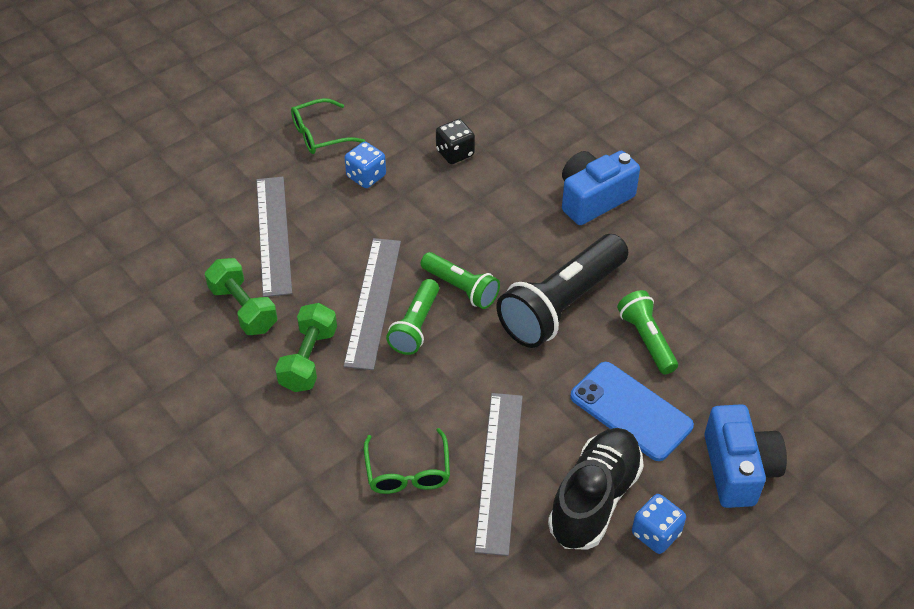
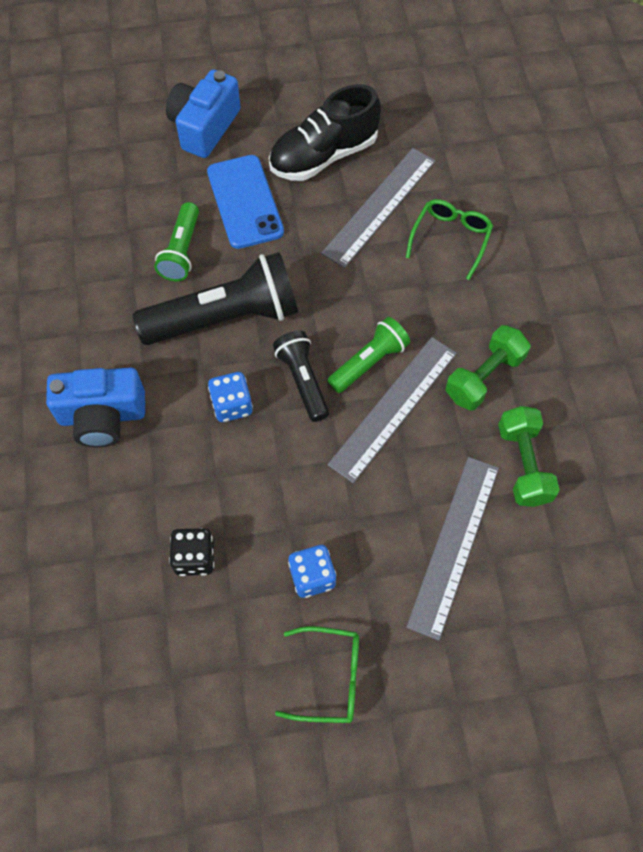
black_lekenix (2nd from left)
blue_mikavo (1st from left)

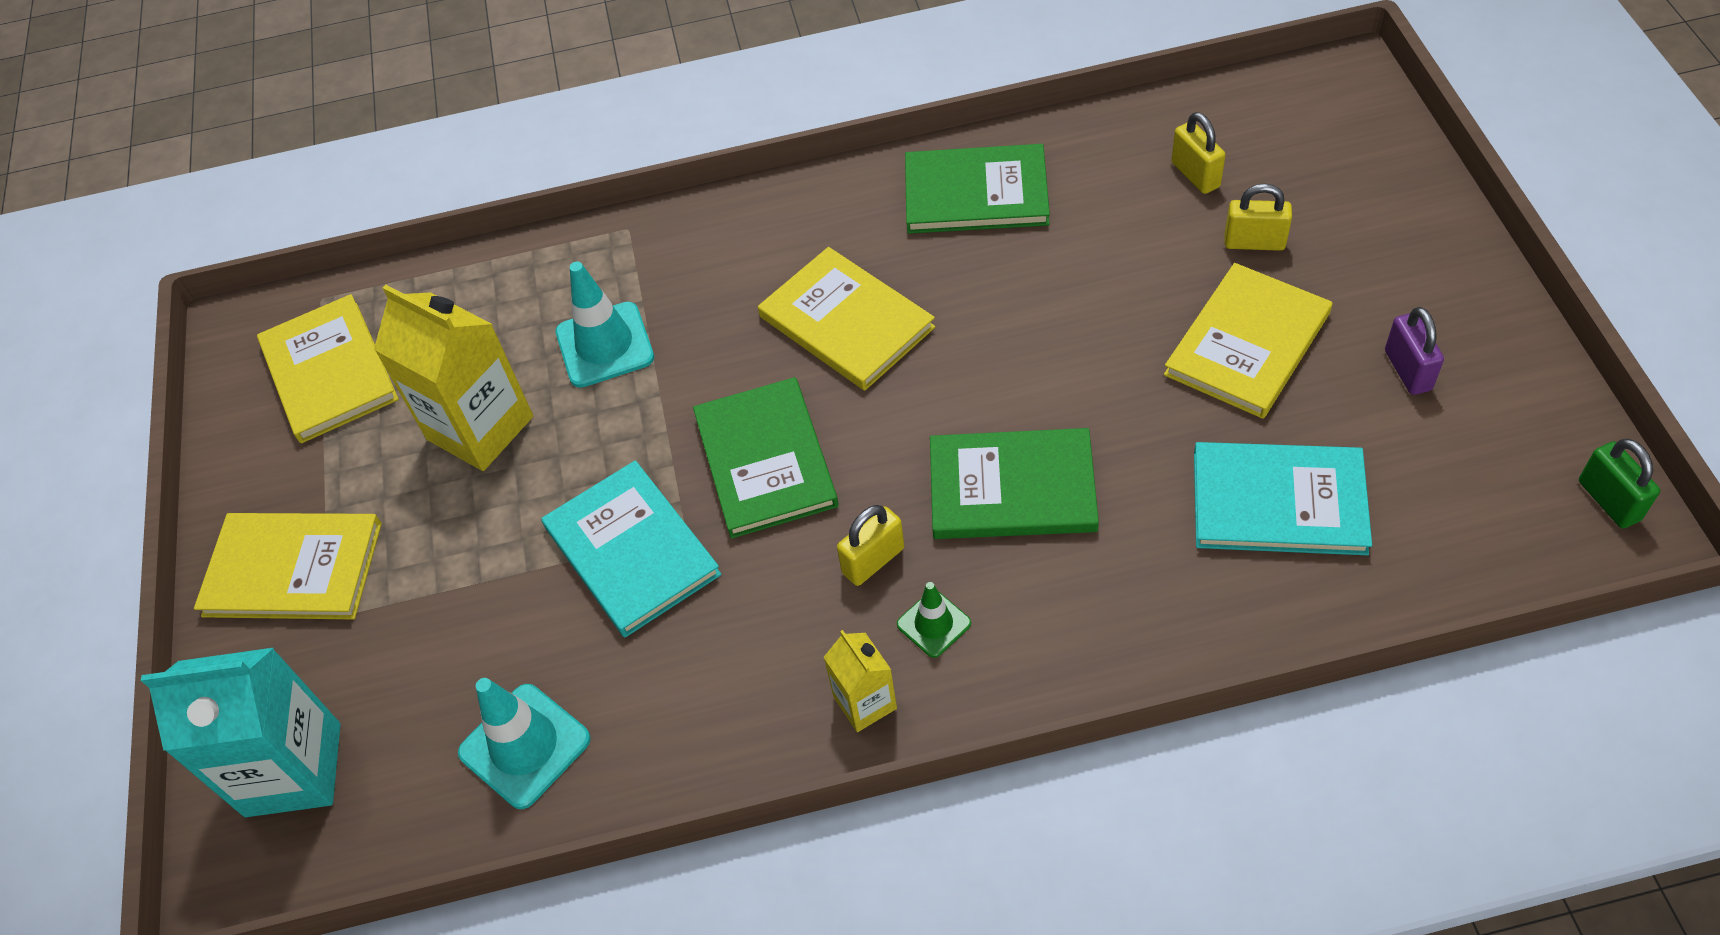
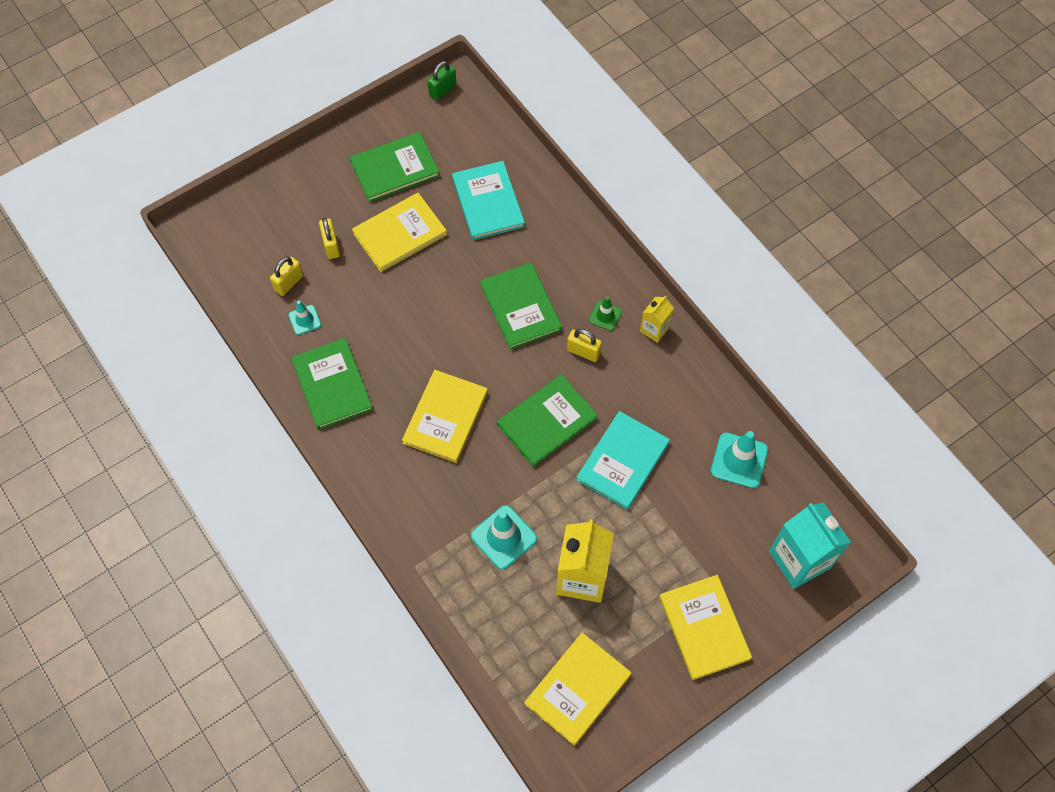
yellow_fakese (1st from left)
green_fakese (2nd from left)
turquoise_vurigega (1st from left)

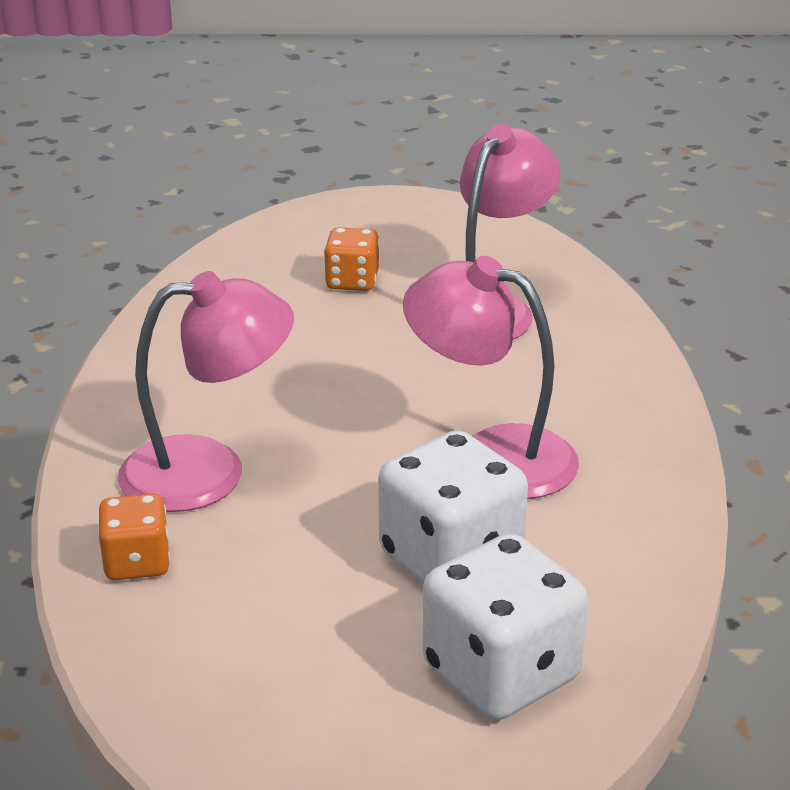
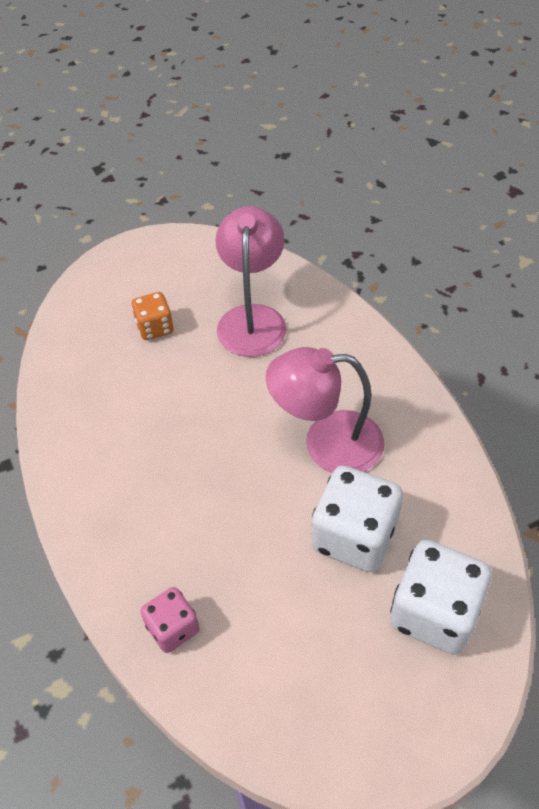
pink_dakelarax (1st from left in the first image)
pink_mikavo

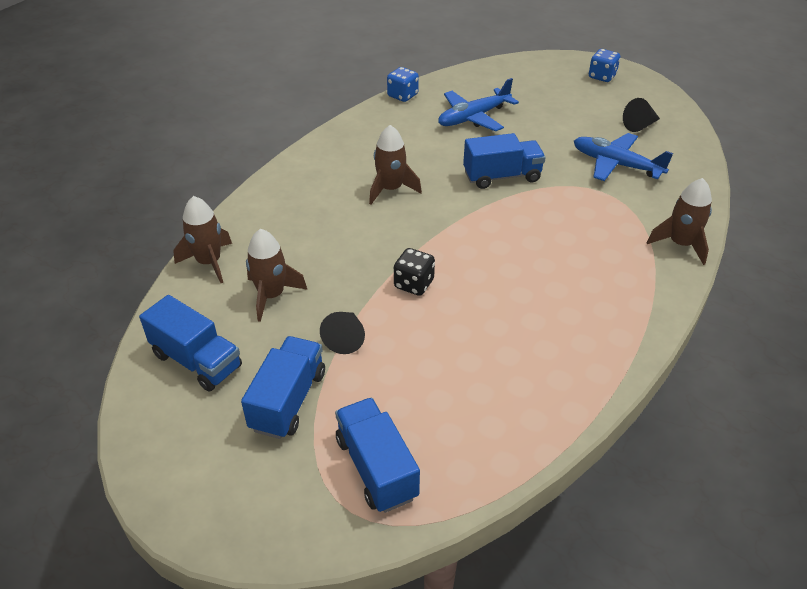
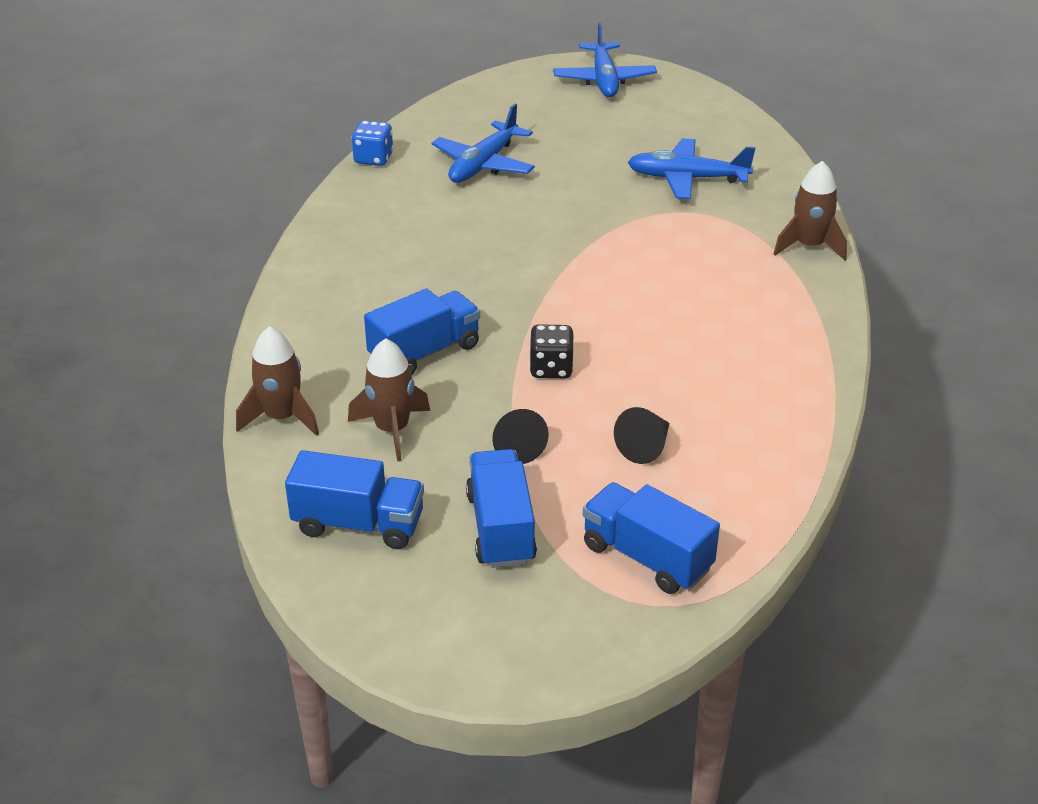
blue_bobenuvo (2nd from left)
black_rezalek (2nd from left)
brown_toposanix (3rd from left in the first image)
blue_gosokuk (2nd from left)

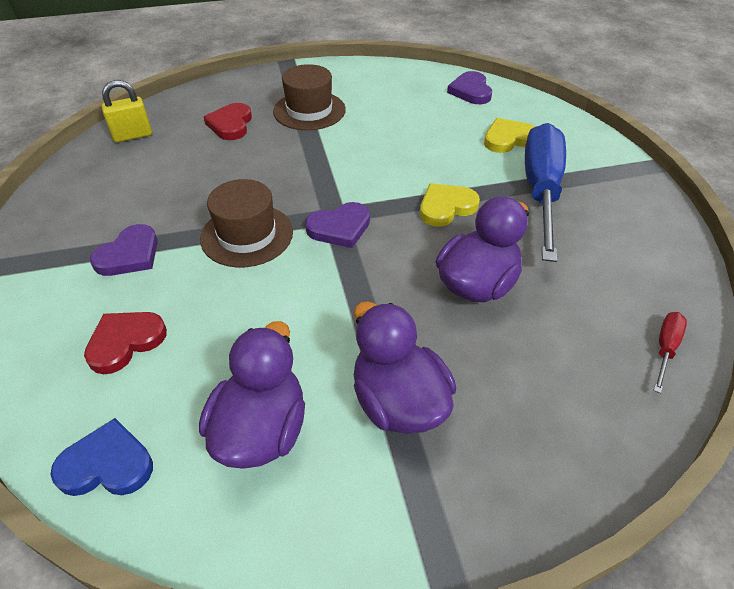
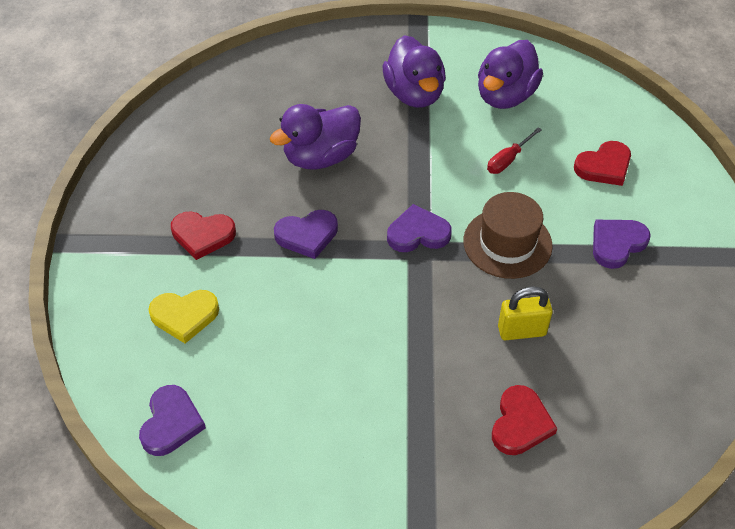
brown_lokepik (2nd from left in the first image)
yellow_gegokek
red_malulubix (1st from left)
purple_malulubix (2nd from left)
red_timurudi
blue_malulubix

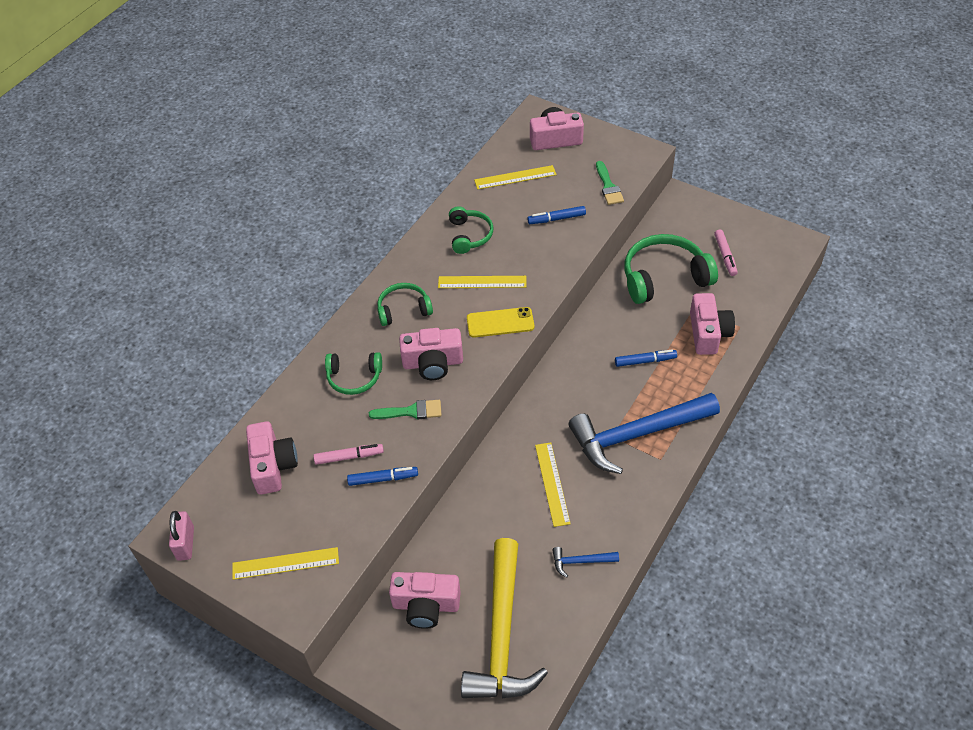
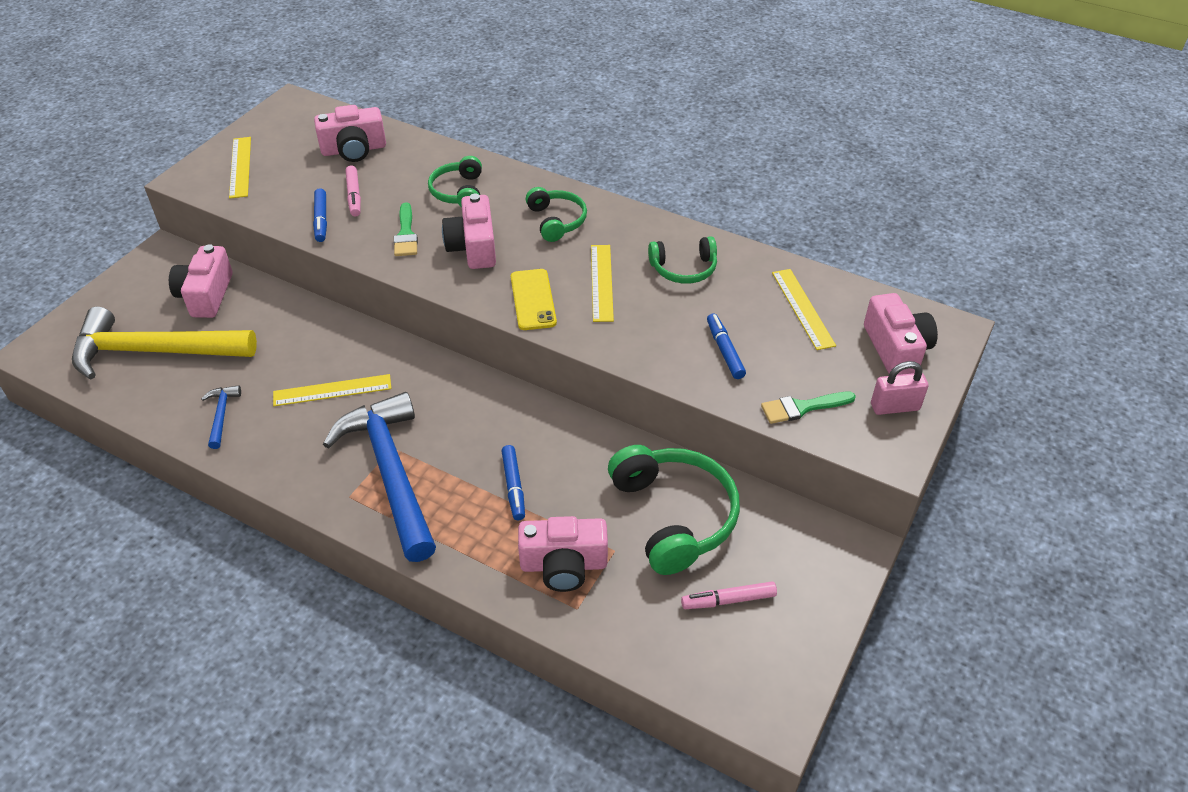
pink_gegokek

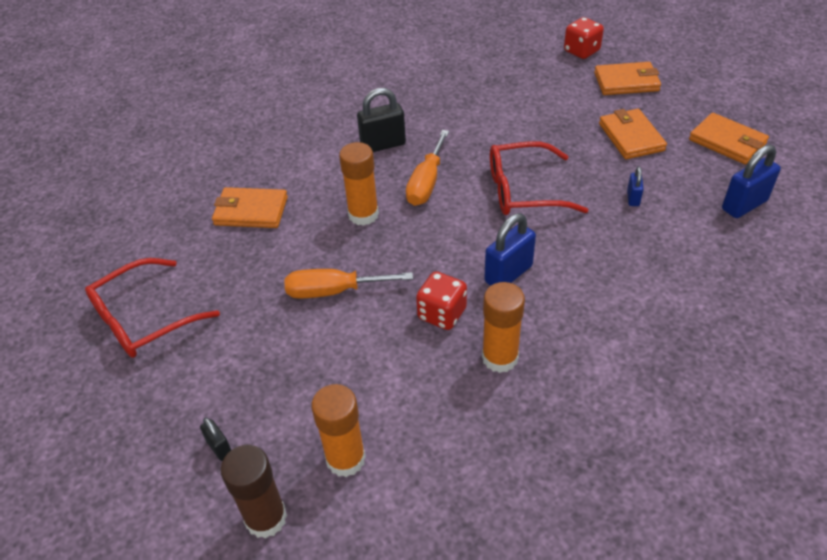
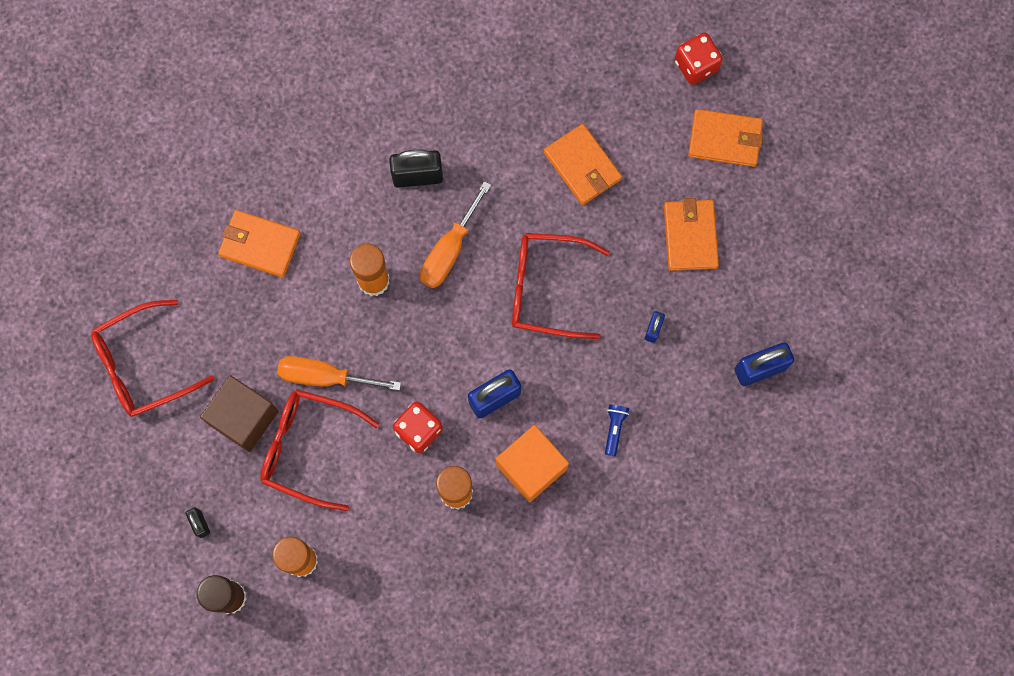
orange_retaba (2nd from left)
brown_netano
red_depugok (2nd from left)
blue_lekenix
orange_netano

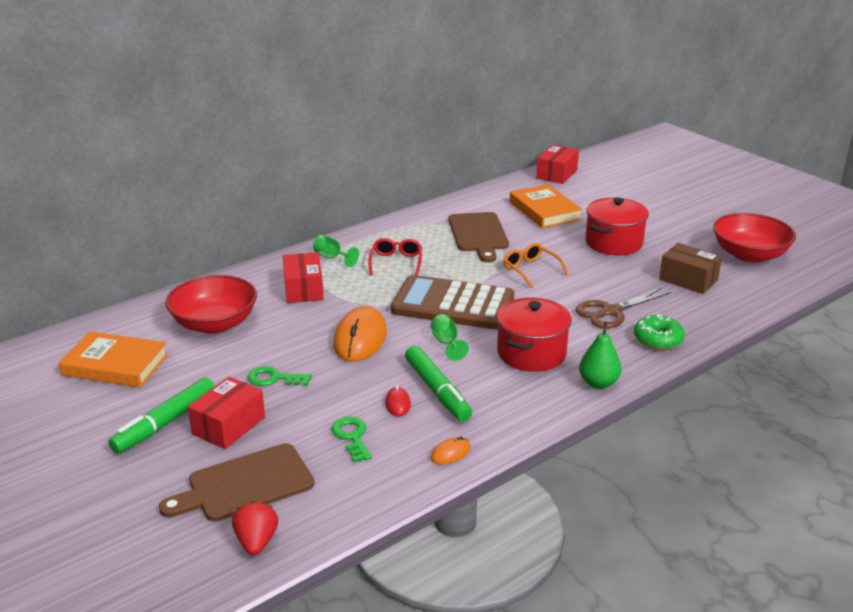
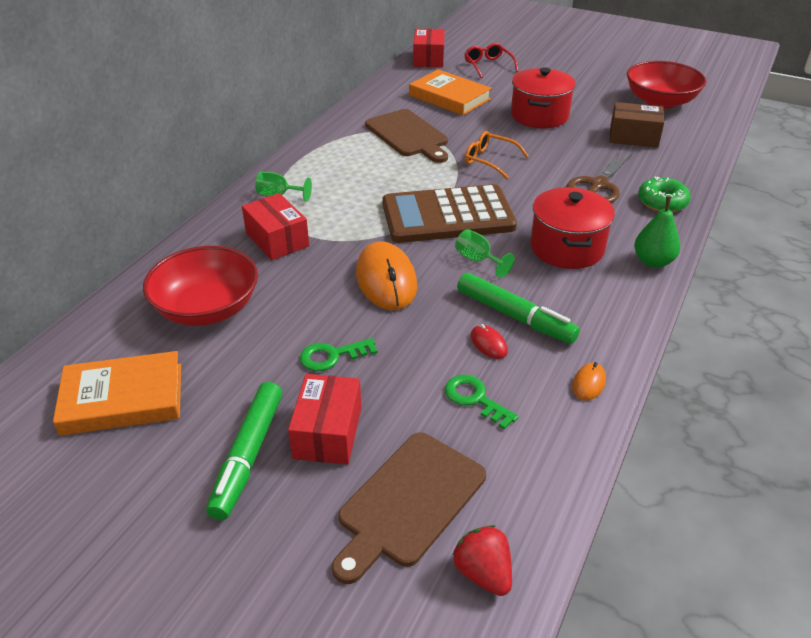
red_depugok

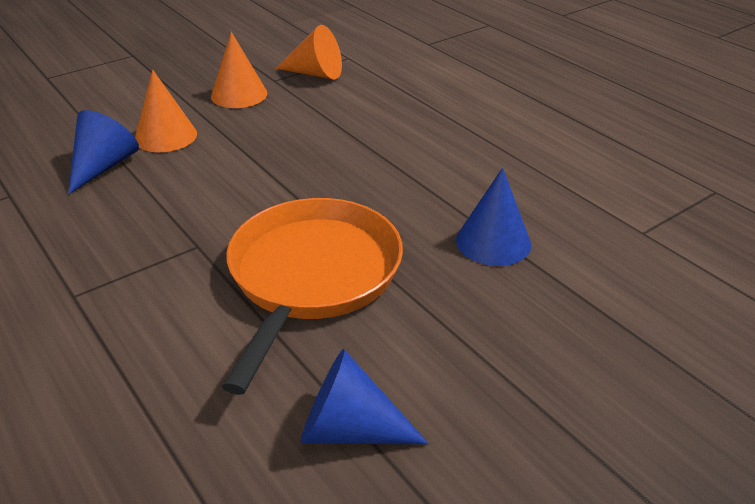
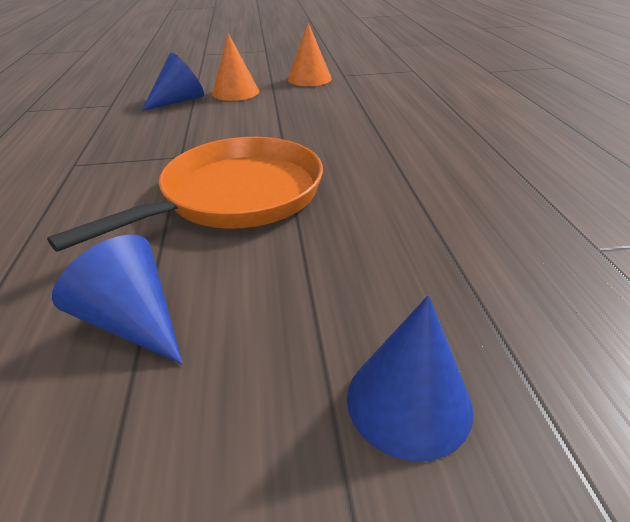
orange_rezalek (3rd from left in the first image)
blue_rezalek (3rd from left)

